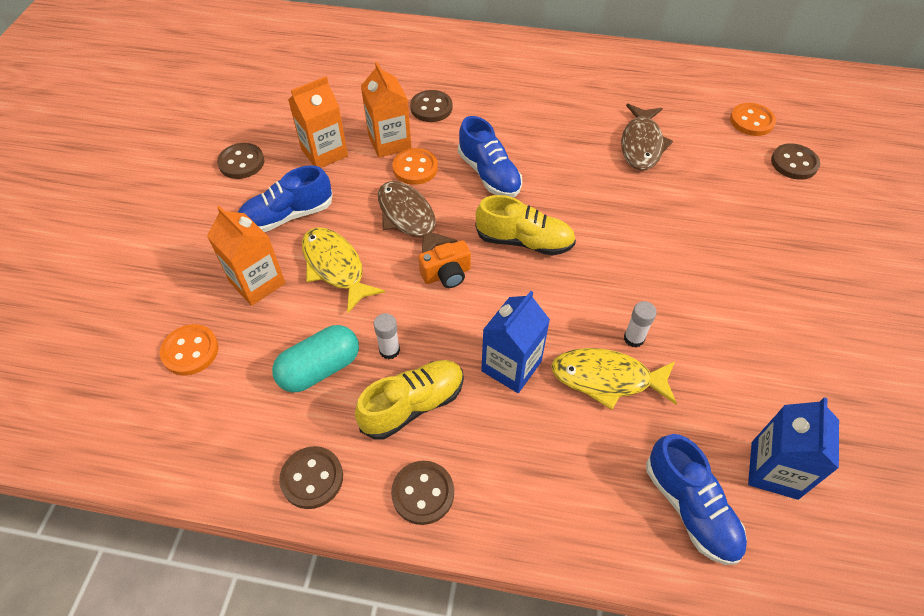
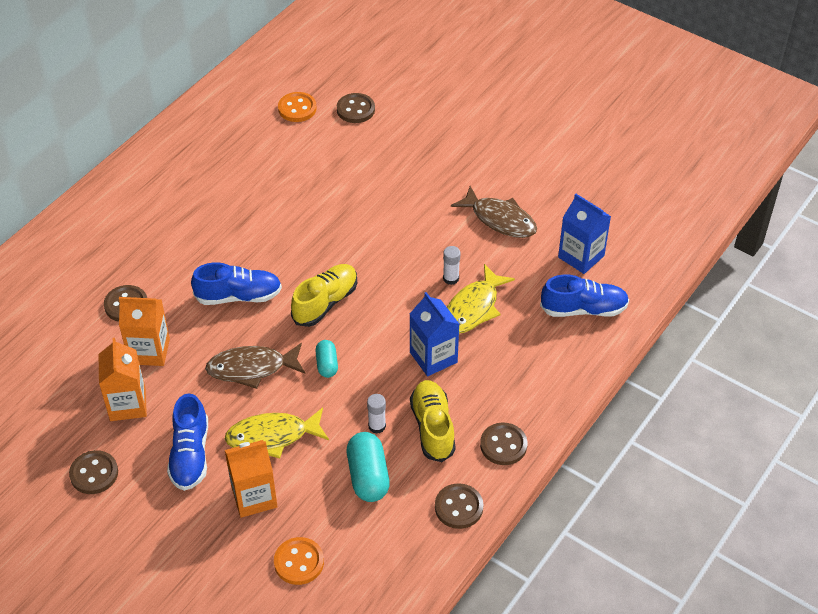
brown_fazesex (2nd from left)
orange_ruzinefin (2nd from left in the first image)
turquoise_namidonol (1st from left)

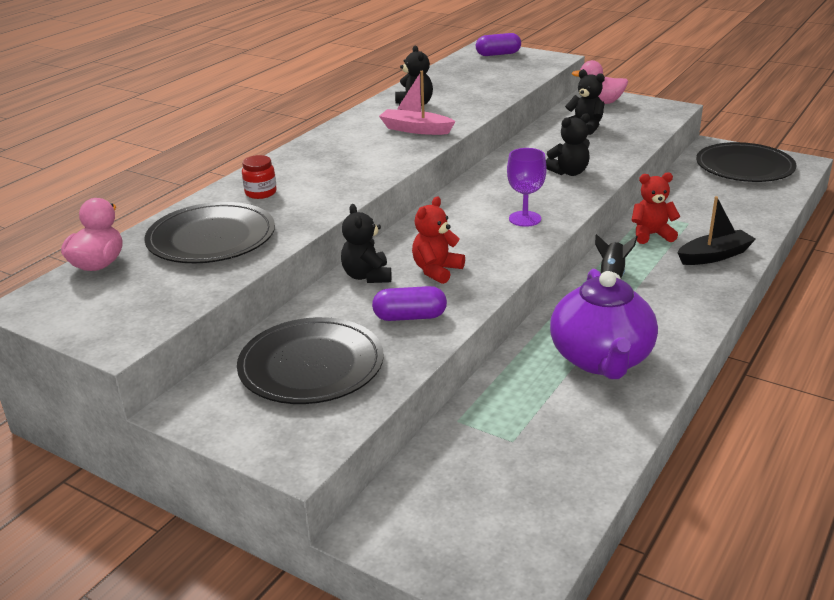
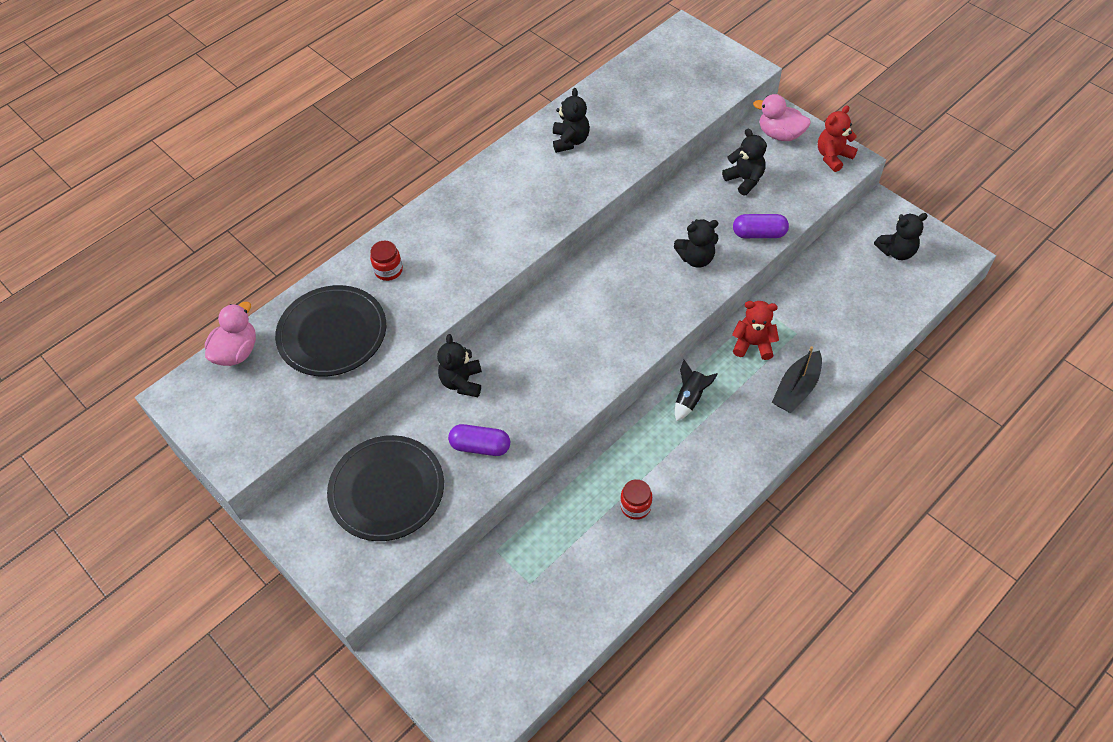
purple_namidonol (2nd from left)
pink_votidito
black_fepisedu (5th from left)
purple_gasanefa
red_fepisedu (2nd from left)
black_votidito
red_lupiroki (2nd from left)

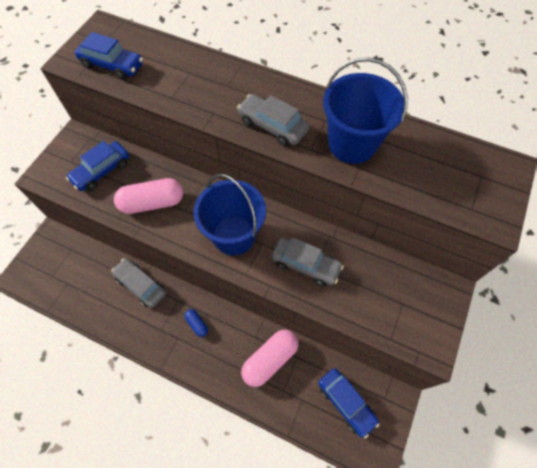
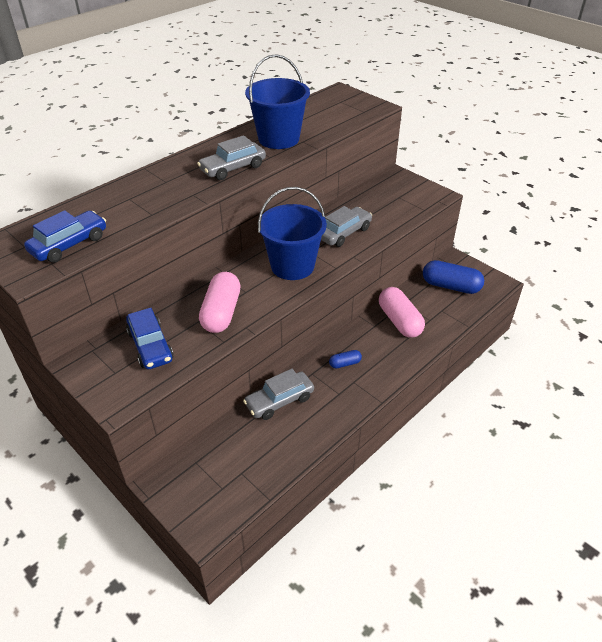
blue_namidonol (2nd from left)

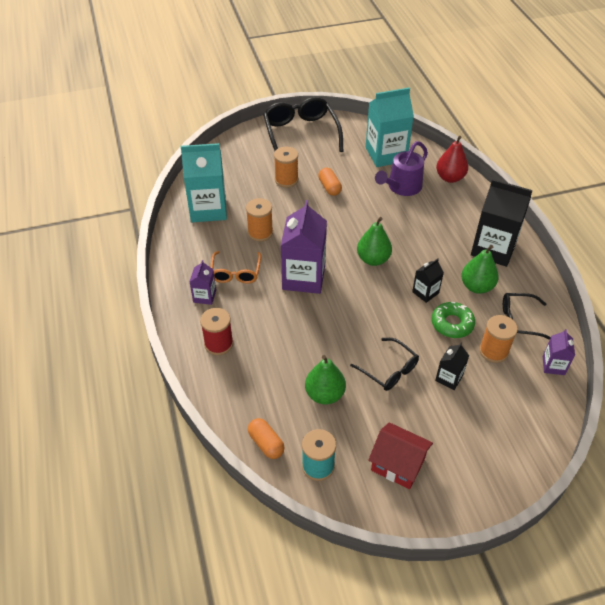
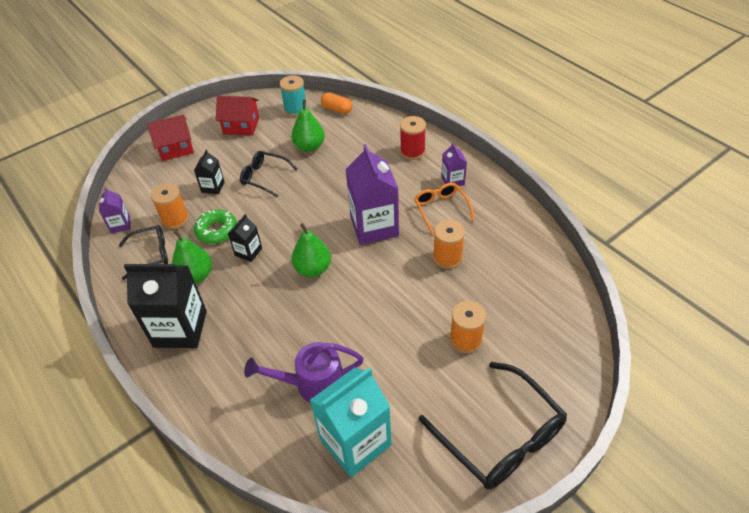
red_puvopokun
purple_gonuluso
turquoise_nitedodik (1st from left in the first image)
orange_namidonol (2nd from left in the first image)
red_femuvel (1st from left)

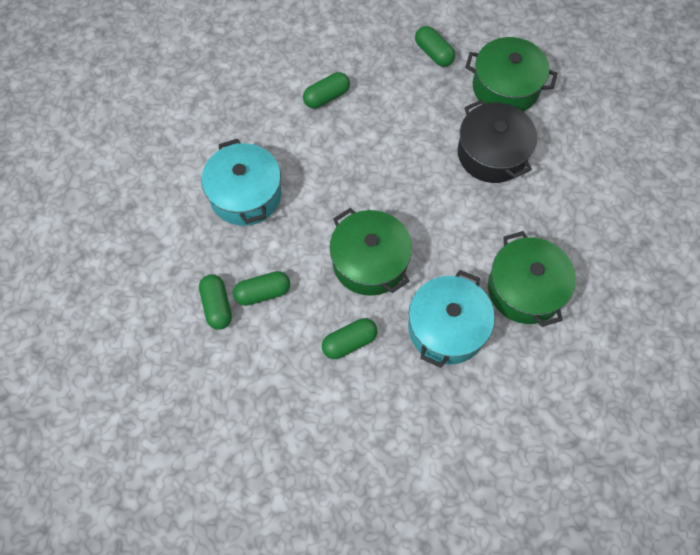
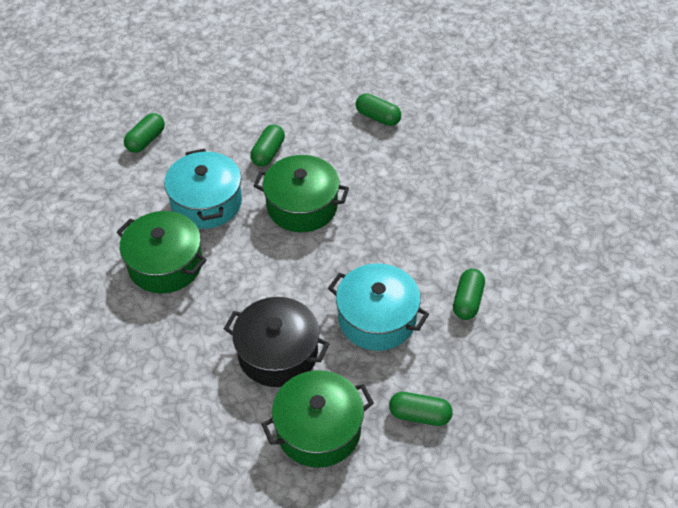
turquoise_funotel (2nd from left)
green_namidonol (1st from left)

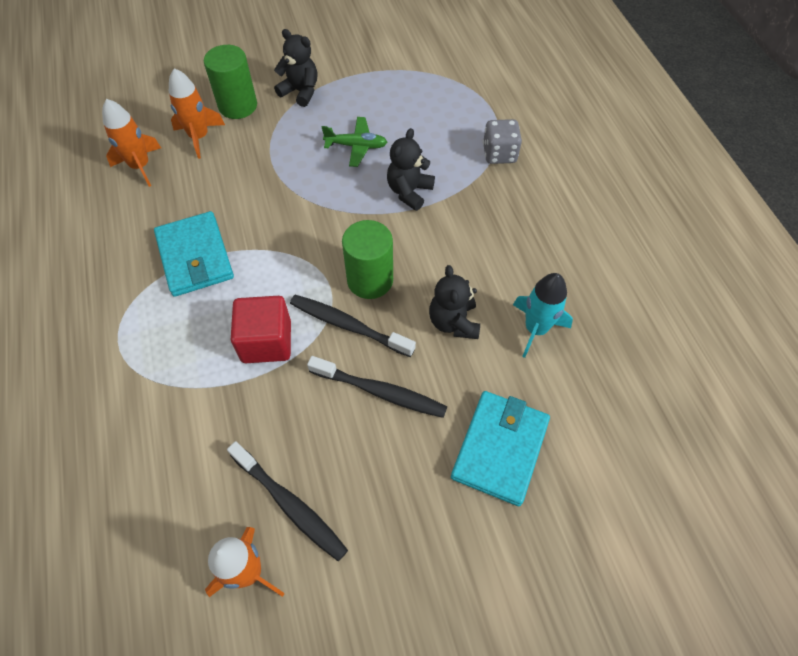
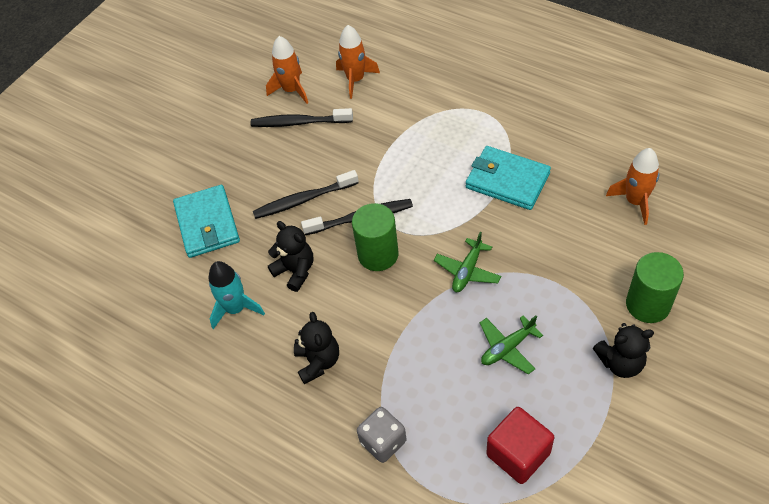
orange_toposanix (2nd from left)
black_fepisedu (2nd from left)
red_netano
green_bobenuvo (1st from left)

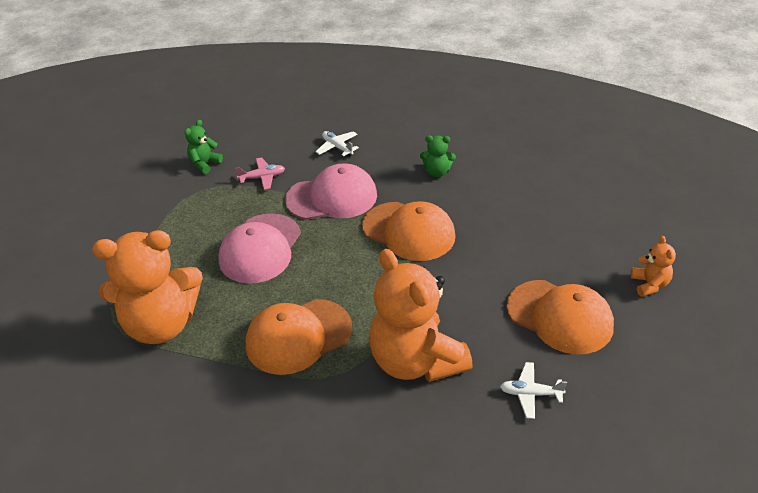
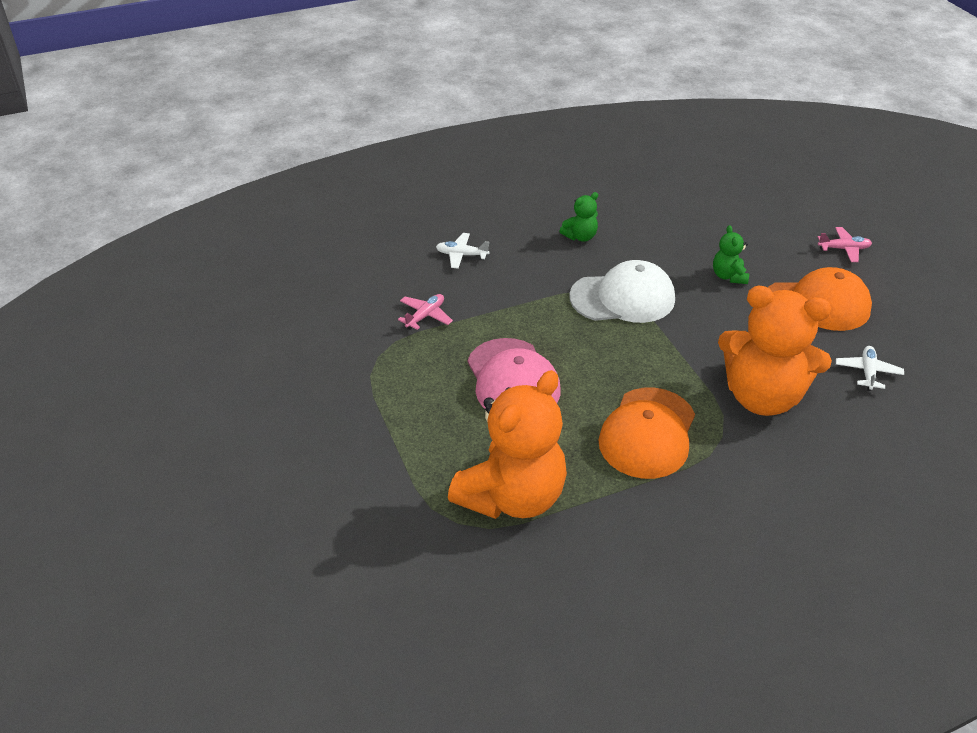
green_fepisedu (2nd from left)
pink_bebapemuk (2nd from left in the first image)
white_bebapemuk
pink_bobenuvo (2nd from left)
white_bobenuvo (2nd from left)

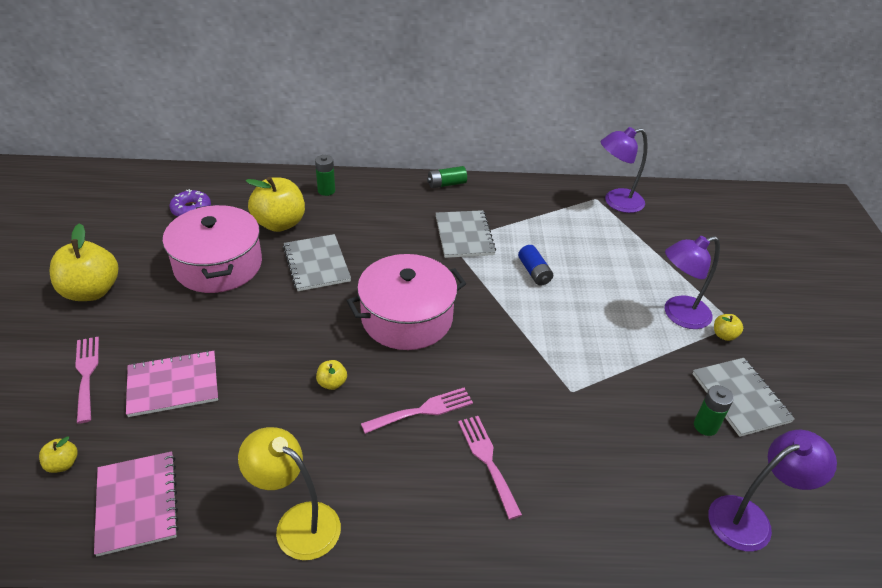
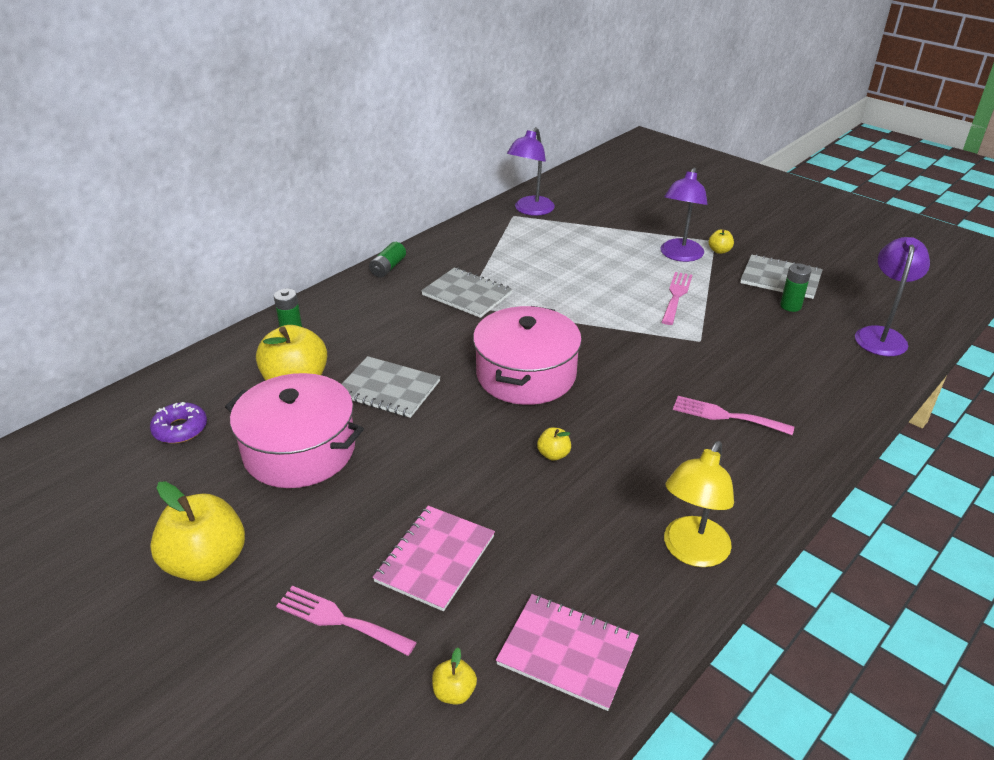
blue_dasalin
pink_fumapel (2nd from left)
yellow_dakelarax

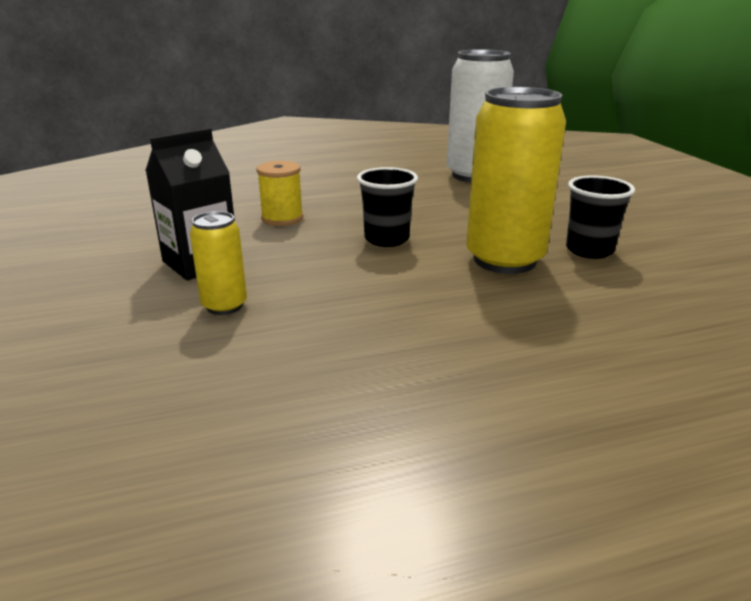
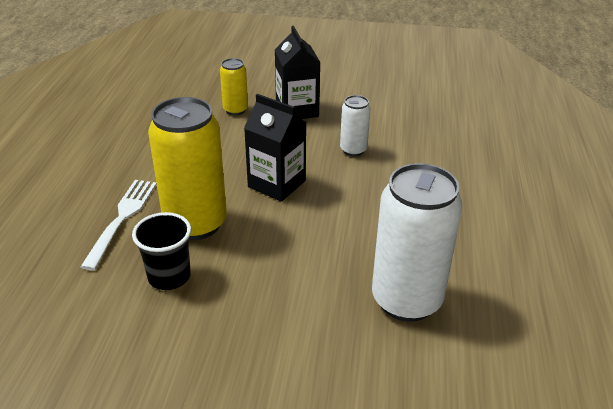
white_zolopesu (1st from left)
black_nitedodik (1st from left)
white_fumapel

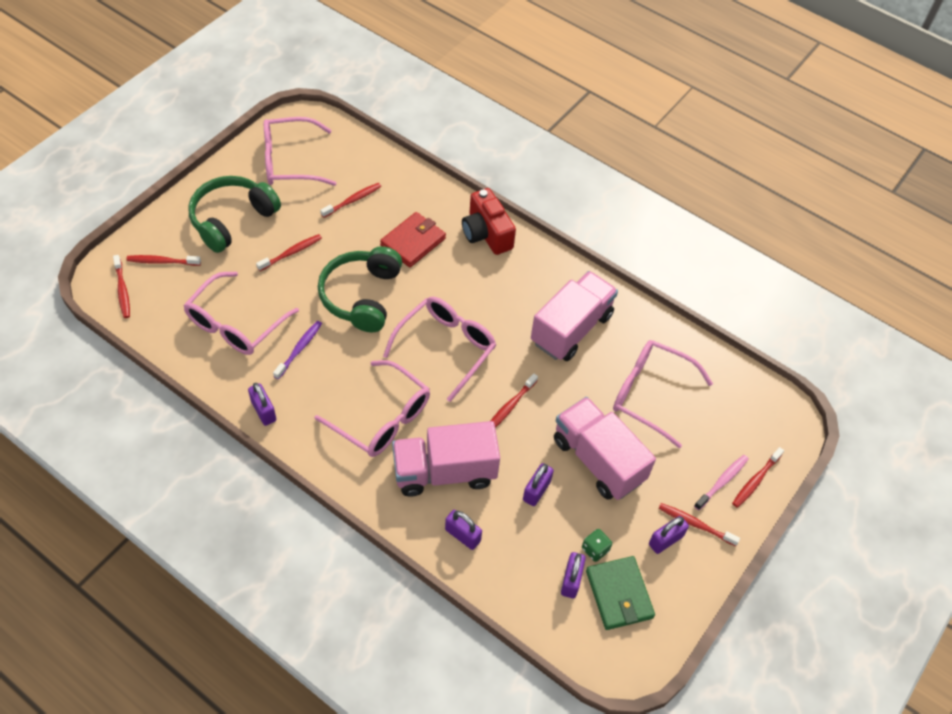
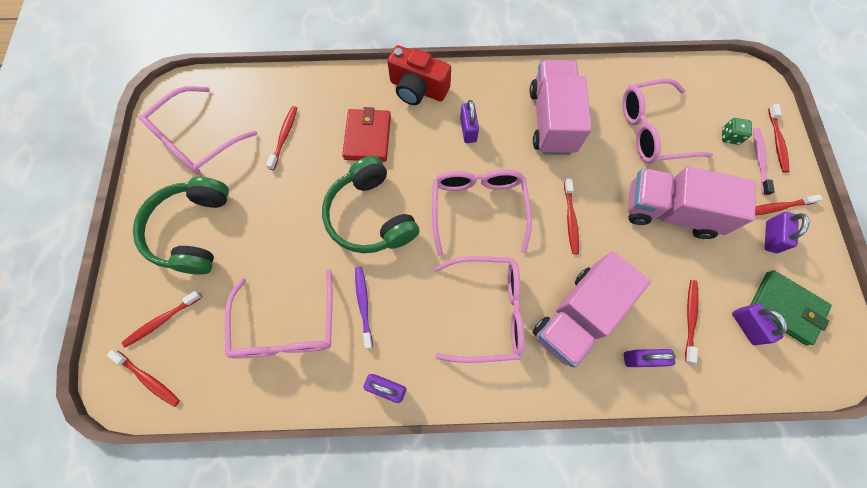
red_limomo (5th from left)
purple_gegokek (2nd from left)
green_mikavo

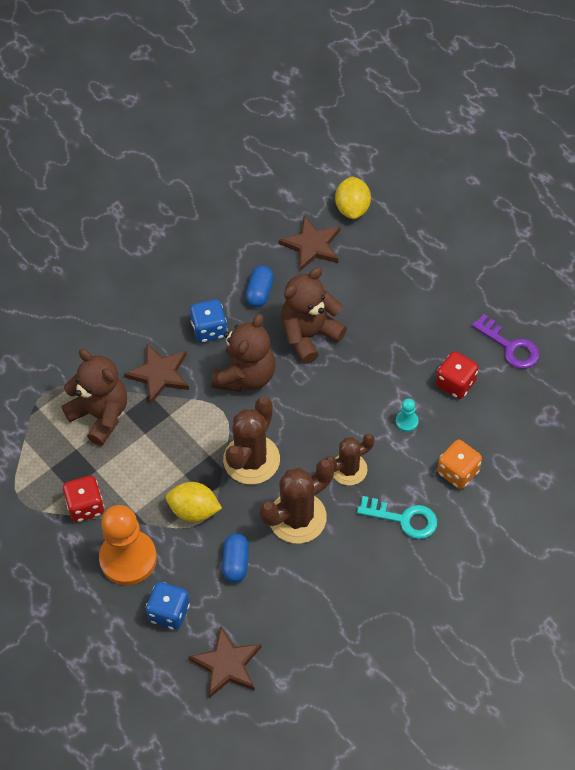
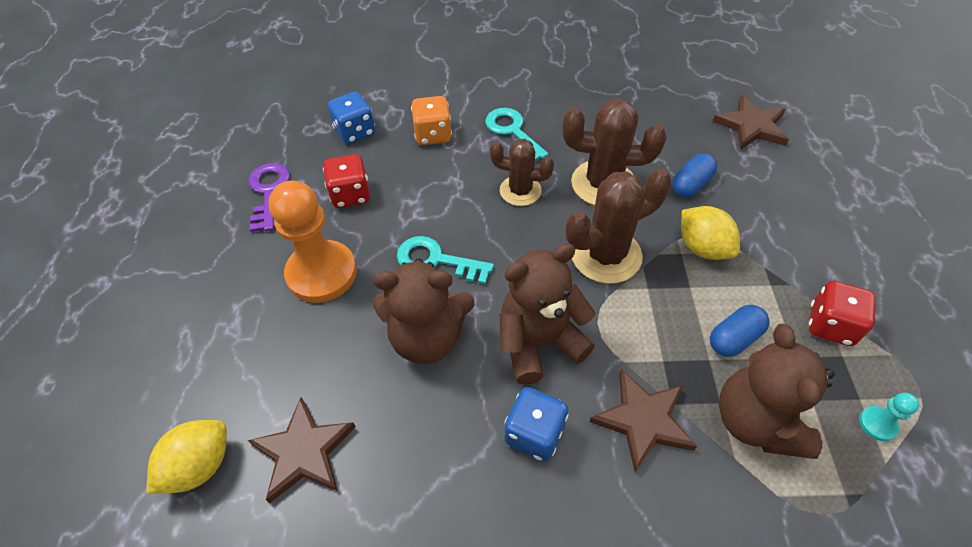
blue_namidonol (2nd from left)
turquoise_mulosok
orange_mulosok
blue_mikavo (1st from left)
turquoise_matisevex (1st from left)

